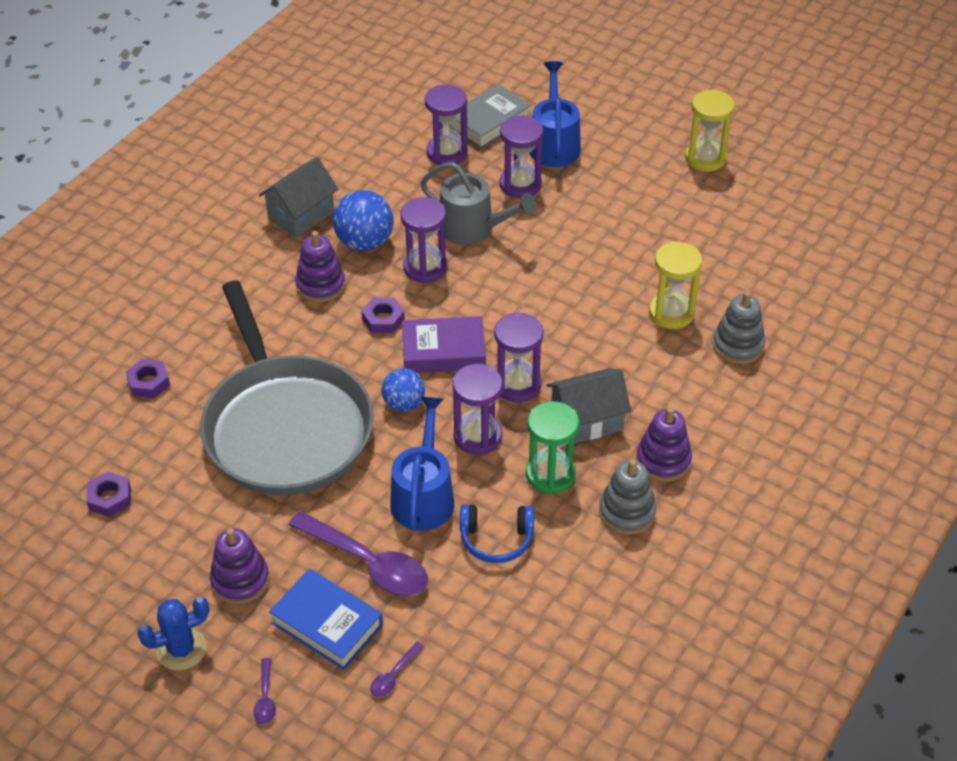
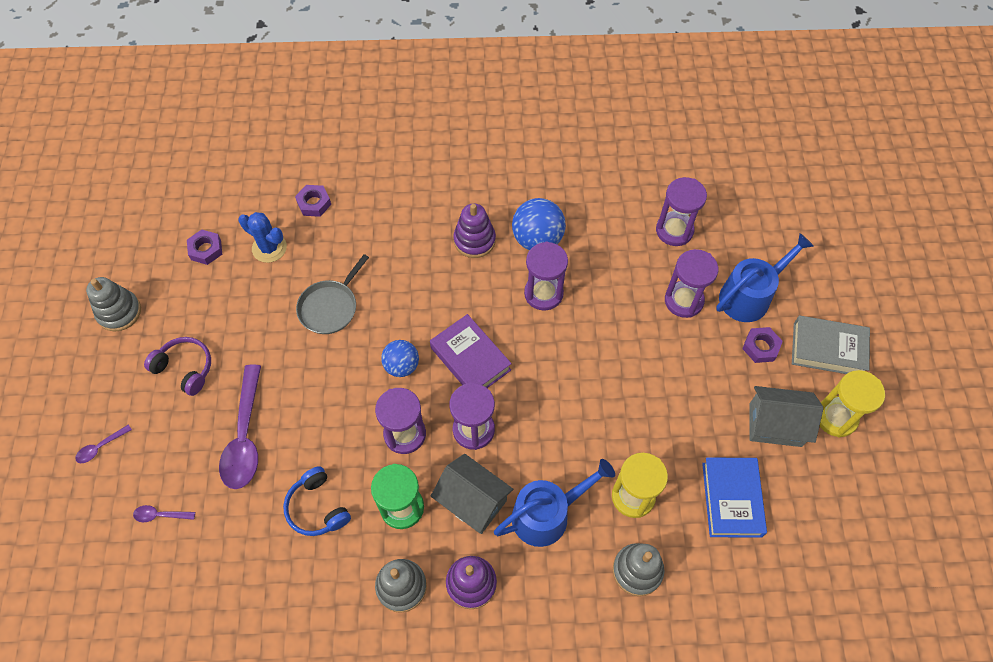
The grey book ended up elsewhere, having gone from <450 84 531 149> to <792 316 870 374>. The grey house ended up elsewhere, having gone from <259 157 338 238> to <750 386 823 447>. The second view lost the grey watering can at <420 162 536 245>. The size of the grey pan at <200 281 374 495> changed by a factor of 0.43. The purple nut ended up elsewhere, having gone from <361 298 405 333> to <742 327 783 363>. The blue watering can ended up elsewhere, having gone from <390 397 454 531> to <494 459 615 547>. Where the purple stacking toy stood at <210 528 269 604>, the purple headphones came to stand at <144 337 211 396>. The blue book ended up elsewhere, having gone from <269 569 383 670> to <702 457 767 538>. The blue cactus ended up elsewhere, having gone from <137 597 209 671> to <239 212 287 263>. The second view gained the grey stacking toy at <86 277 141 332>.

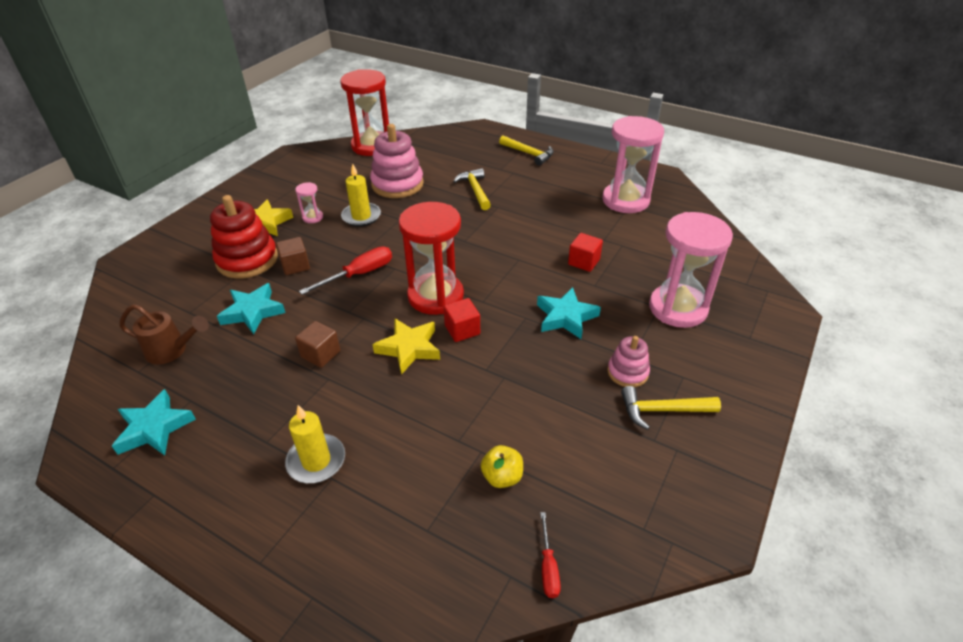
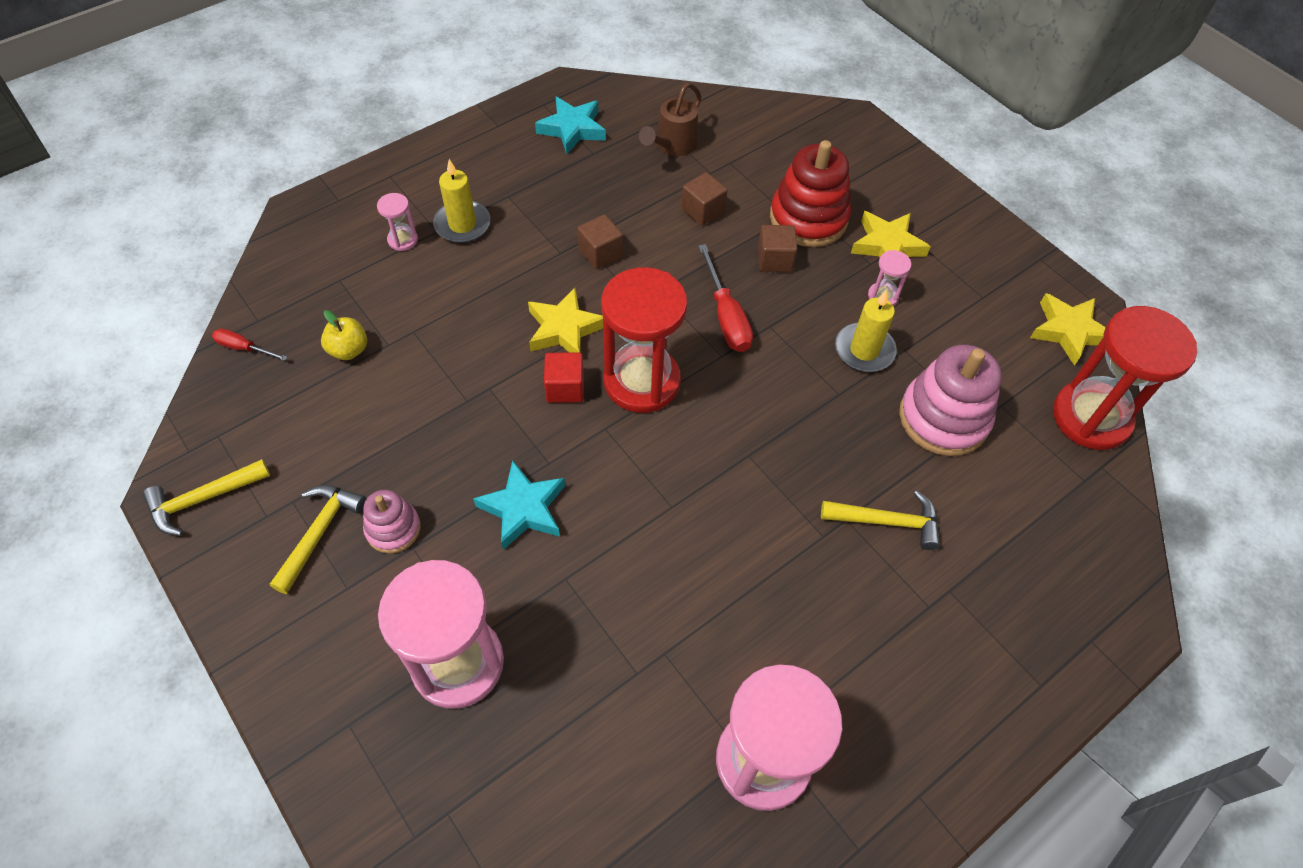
The yellow hammer ended up elsewhere, having gone from <499 136 554 166> to <142 459 270 536>. The second view lost the red cube at <568 233 603 272>. Where the turquoise star stood at <217 283 285 334>, the brown cube came to stand at <681 172 727 226>. The second view gained the pink hourglass at <377 193 418 251>. The second view gained the yellow star at <1030 293 1106 366>.

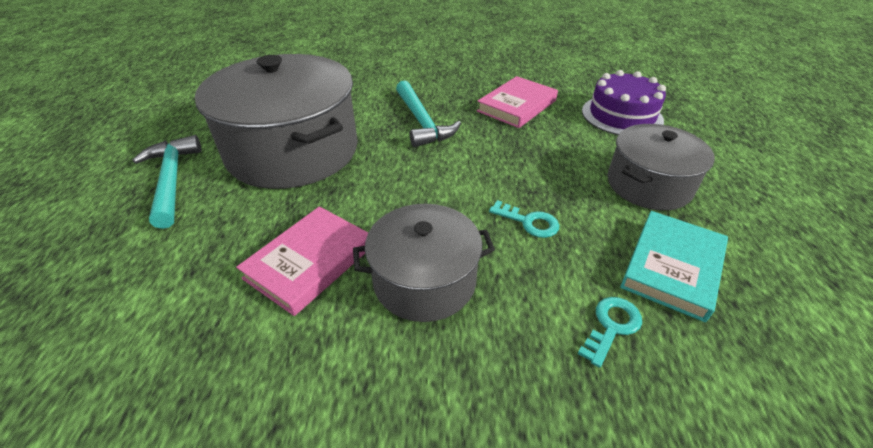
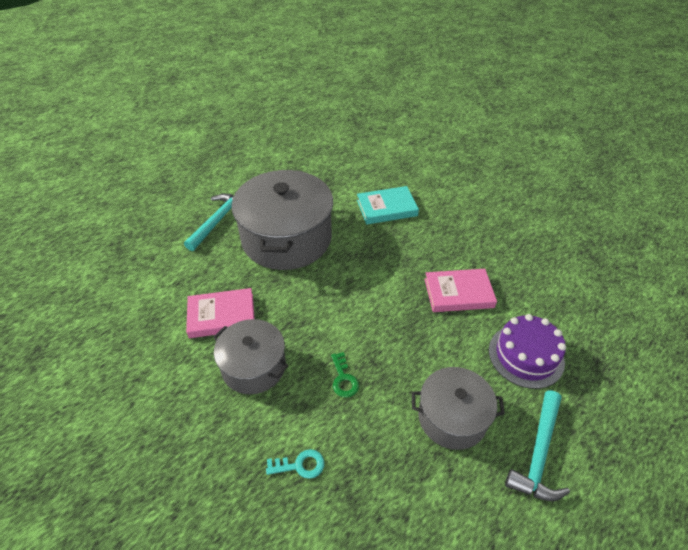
The turquoise hammer ended up elsewhere, having gone from <396 80 461 147> to <505 391 570 501>. What was the turquoise key at <489 200 559 238> turned into the green key at <331 352 359 398>. The turquoise book ended up elsewhere, having gone from <620 211 728 322> to <357 186 419 225>.

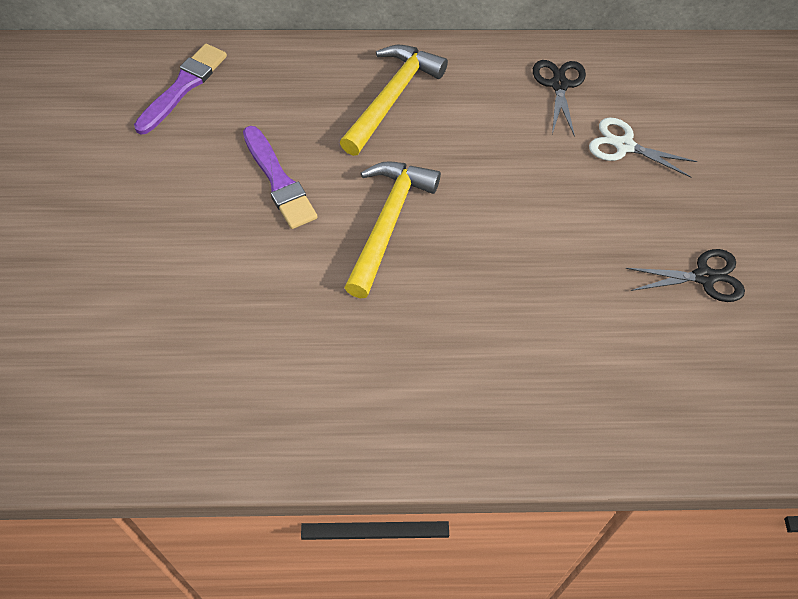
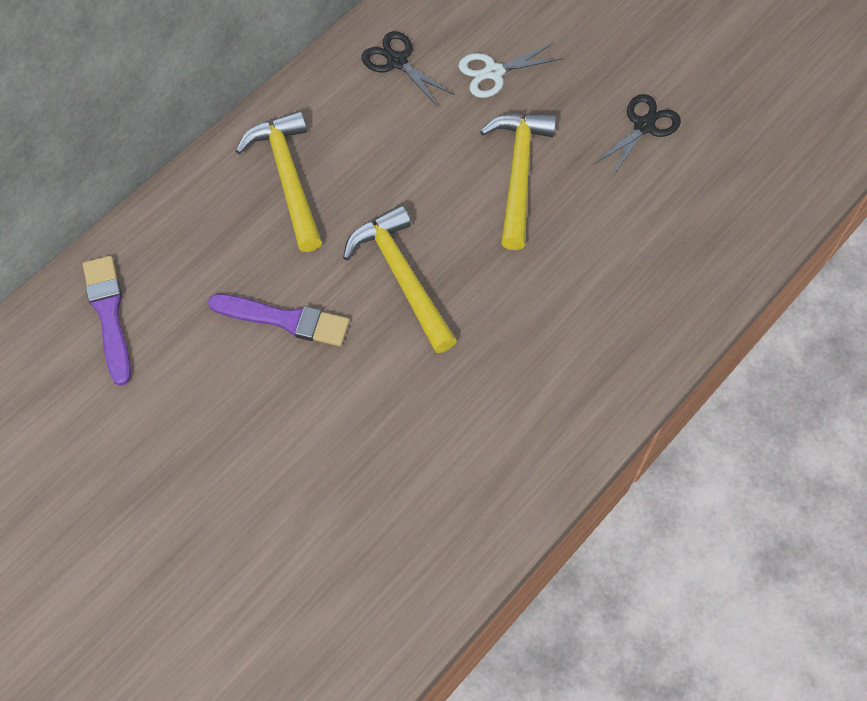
The second view gained the yellow hammer at <480 113 556 250>.

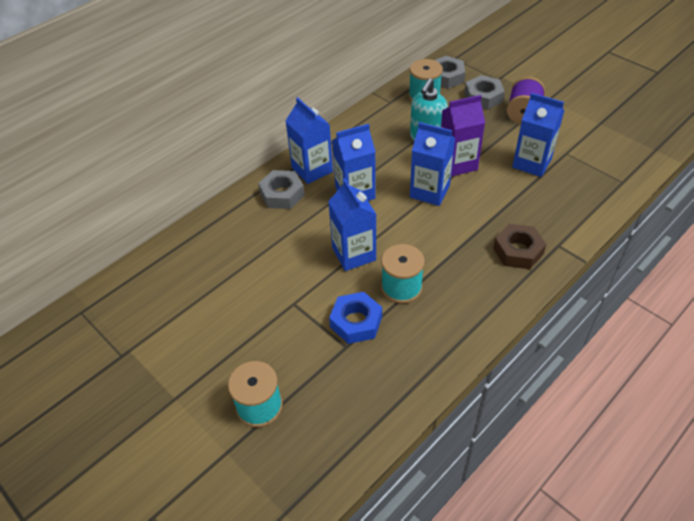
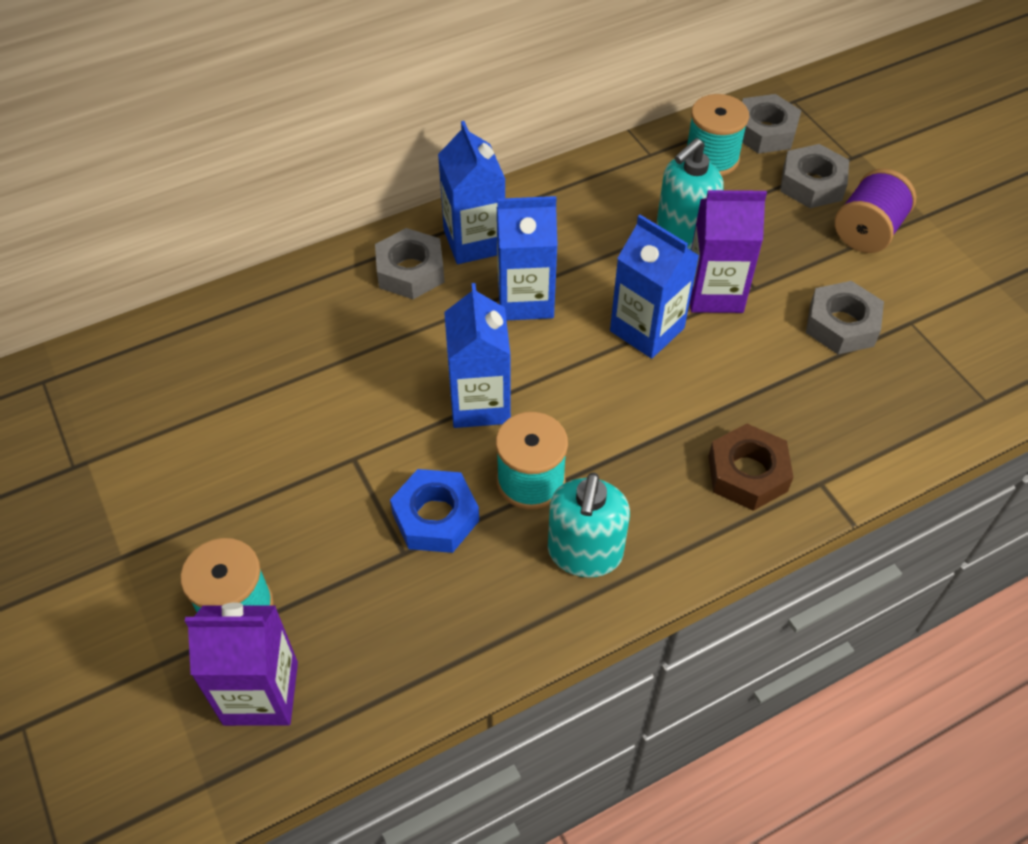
Where the blue carton stood at <512 93 564 177>, the grey nut came to stand at <806 281 884 354>. The second view gained the turquoise soap dispenser at <548 473 630 578>. The second view gained the purple carton at <185 603 298 726>.

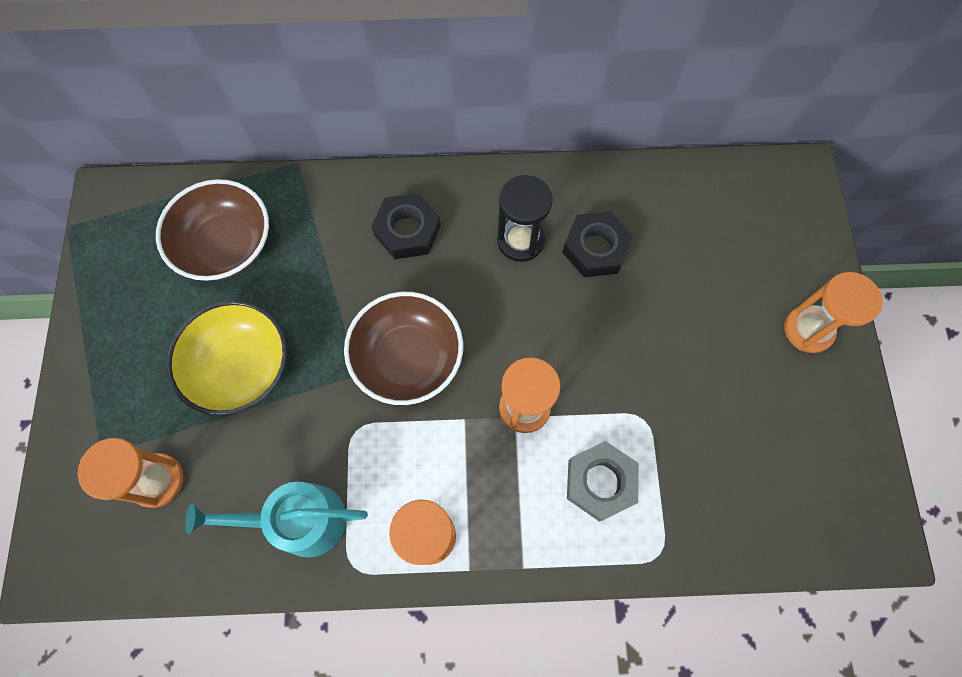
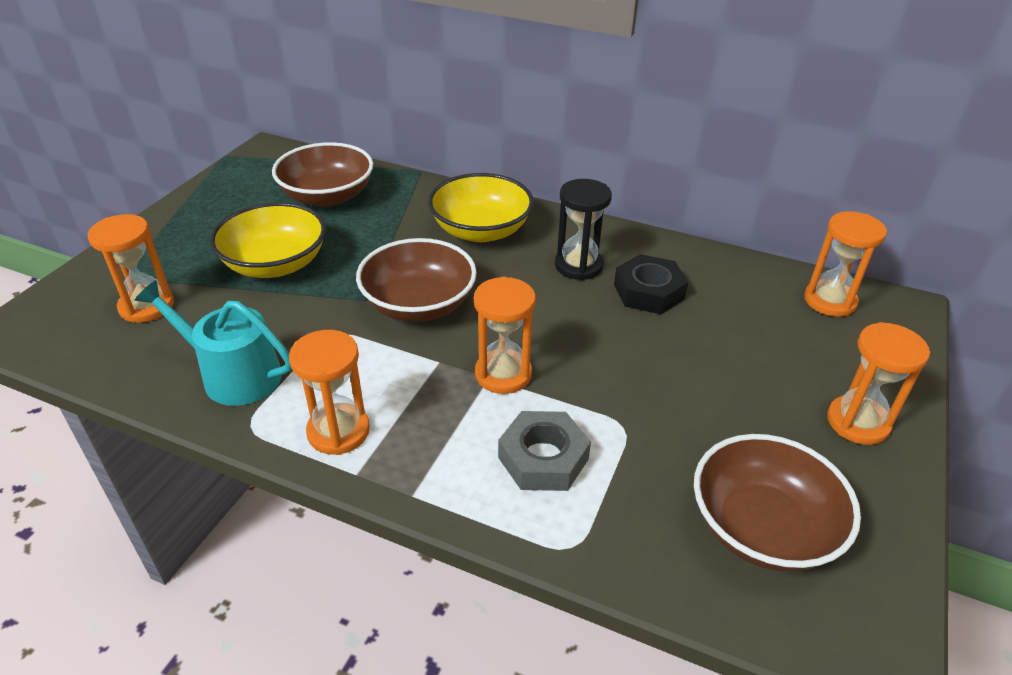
Where the black nut stood at <371 193 441 259>, the yellow bowl came to stand at <428 173 534 242>. The second view gained the orange hourglass at <804 211 887 317>. The second view gained the brown bowl at <694 434 861 572>.

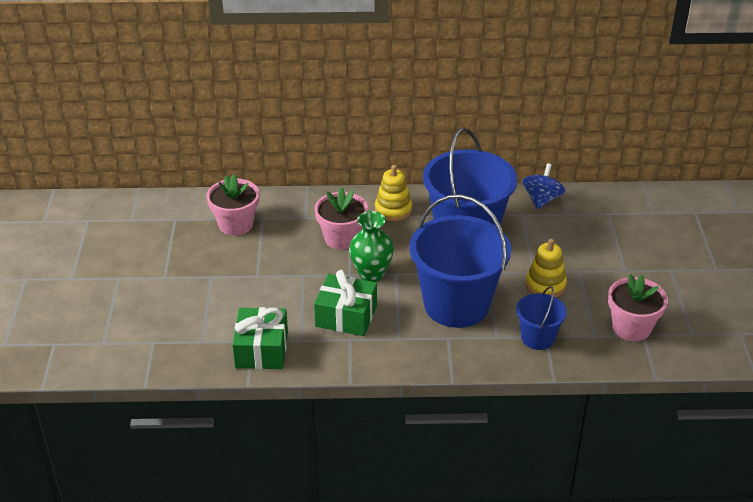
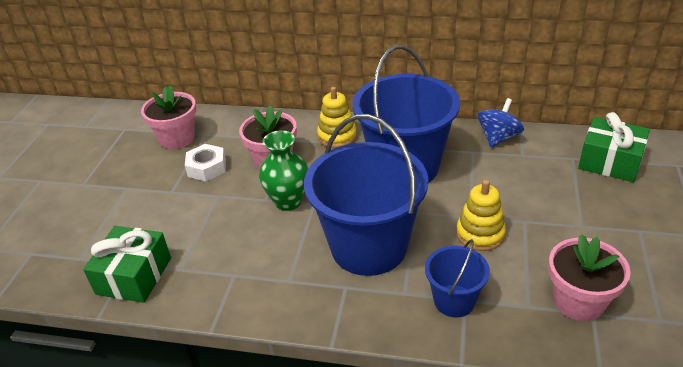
The green gift ended up elsewhere, having gone from <314 270 377 336> to <578 112 650 182>. The second view gained the white nut at <185 144 226 181>.

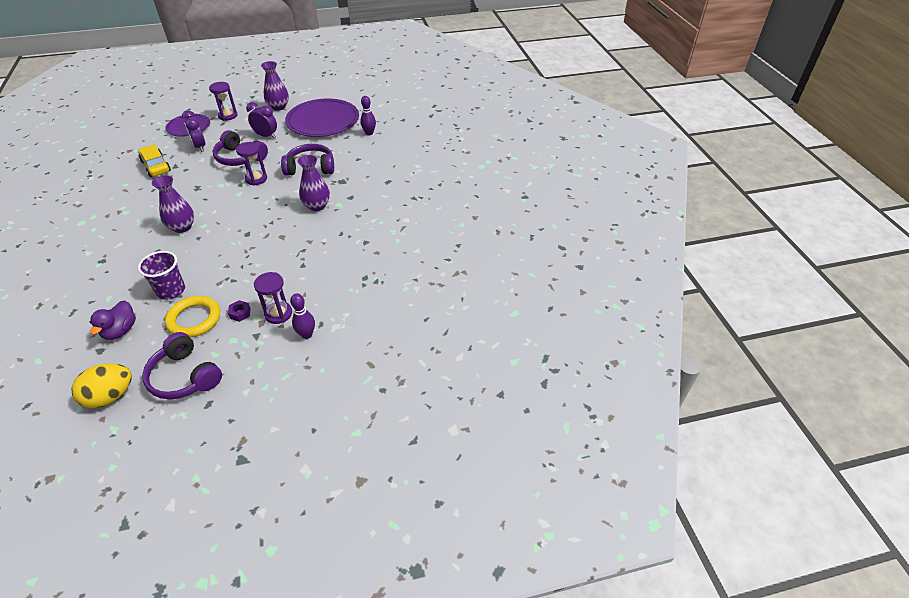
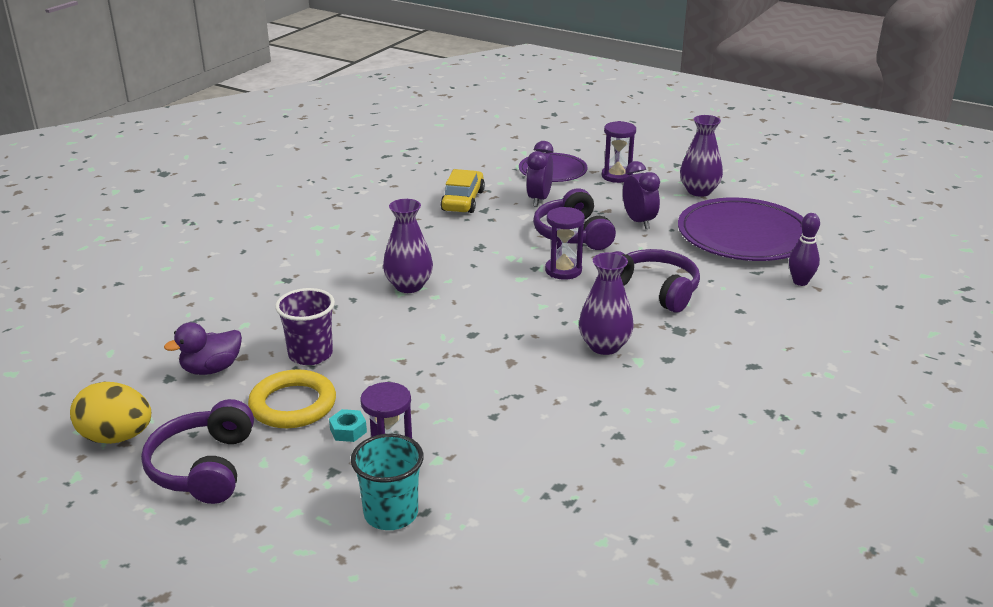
Where the purple bowling pin stood at <290 293 315 339>, the turquoise cup came to stand at <351 434 424 530>. What was the purple nut at <228 300 251 322> turned into the turquoise nut at <329 409 367 442>.

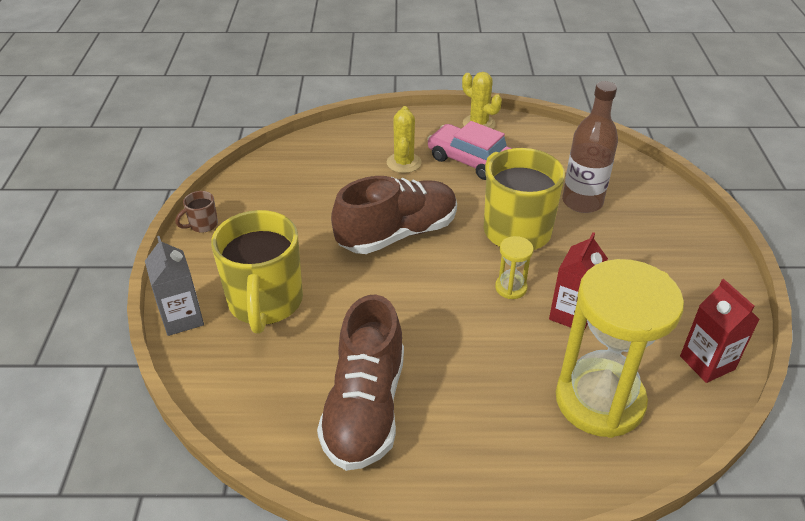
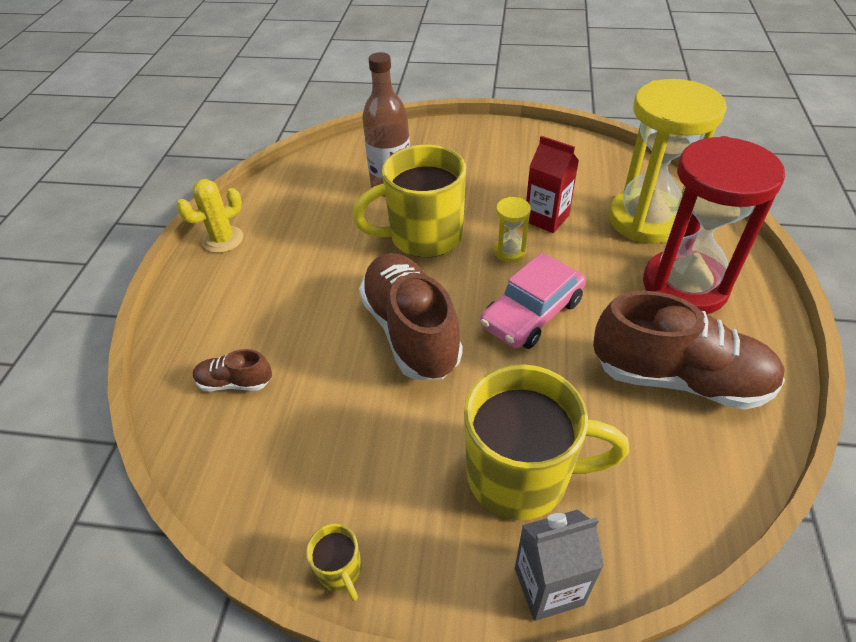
The second view lost the yellow cactus at <387 106 422 173>. The pink car ended up elsewhere, having gone from <427 121 512 180> to <480 252 586 349>. What was the brown mug at <175 191 218 233> turned into the yellow mug at <306 524 362 601>. The second view lost the red carton at <680 279 760 383>. The second view gained the red hourglass at <643 136 785 314>. The second view gained the brown shoe at <193 349 272 391>.

